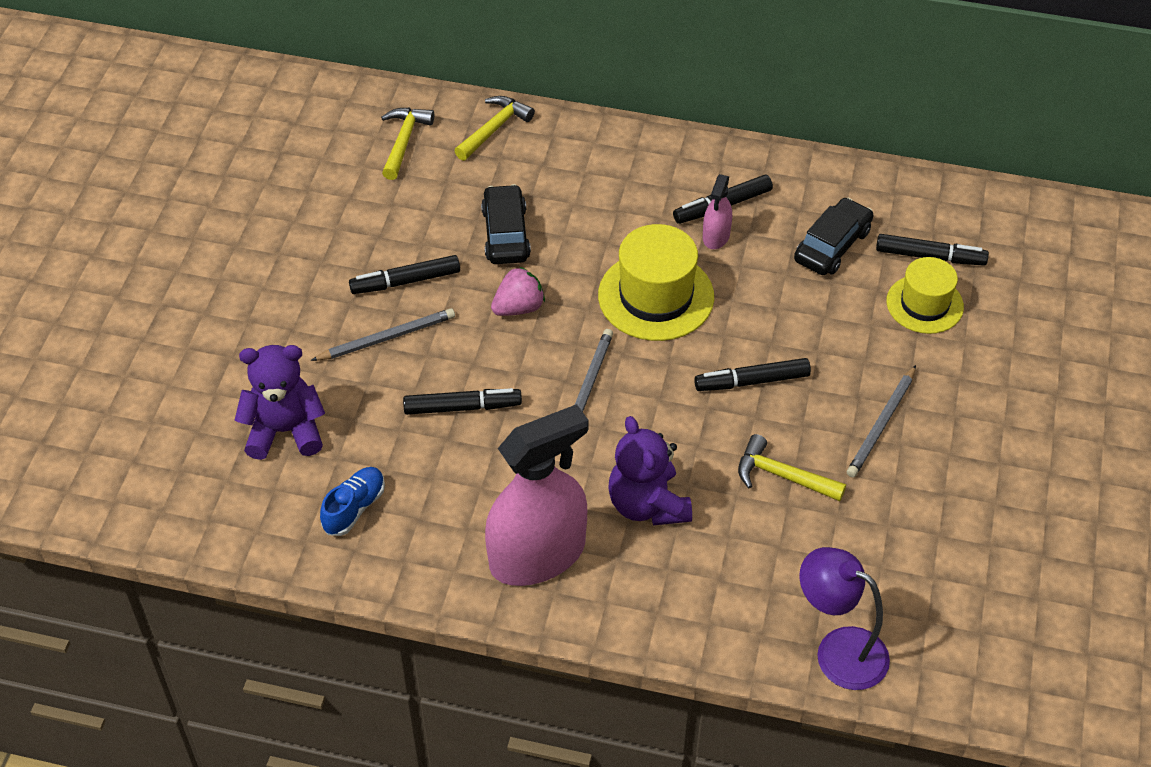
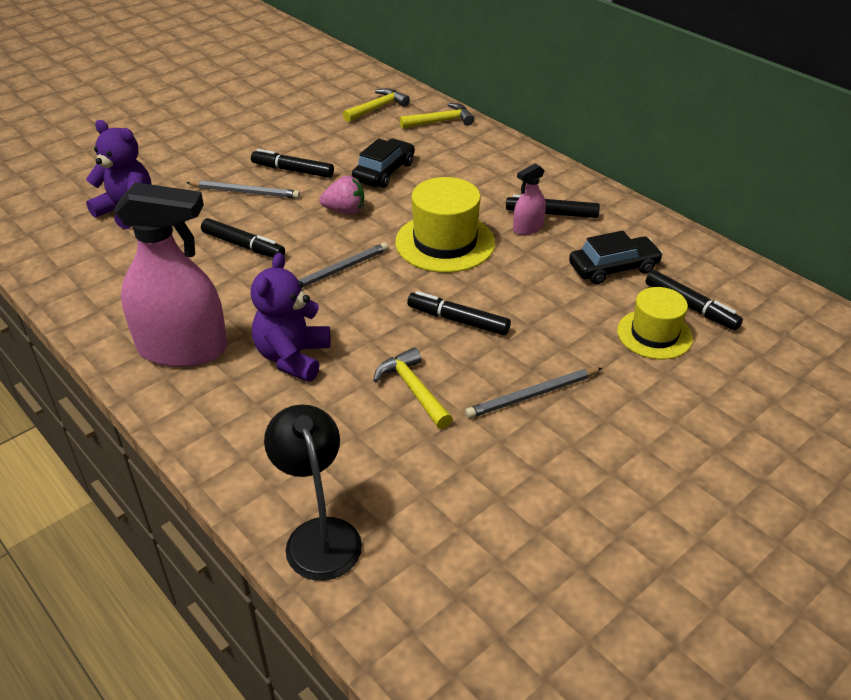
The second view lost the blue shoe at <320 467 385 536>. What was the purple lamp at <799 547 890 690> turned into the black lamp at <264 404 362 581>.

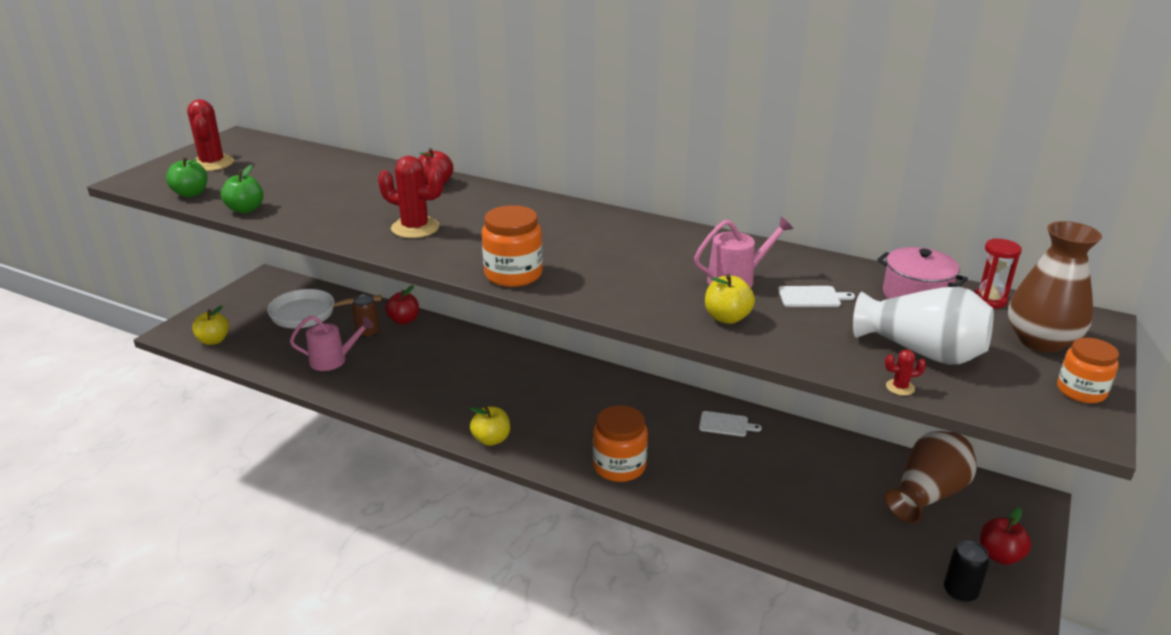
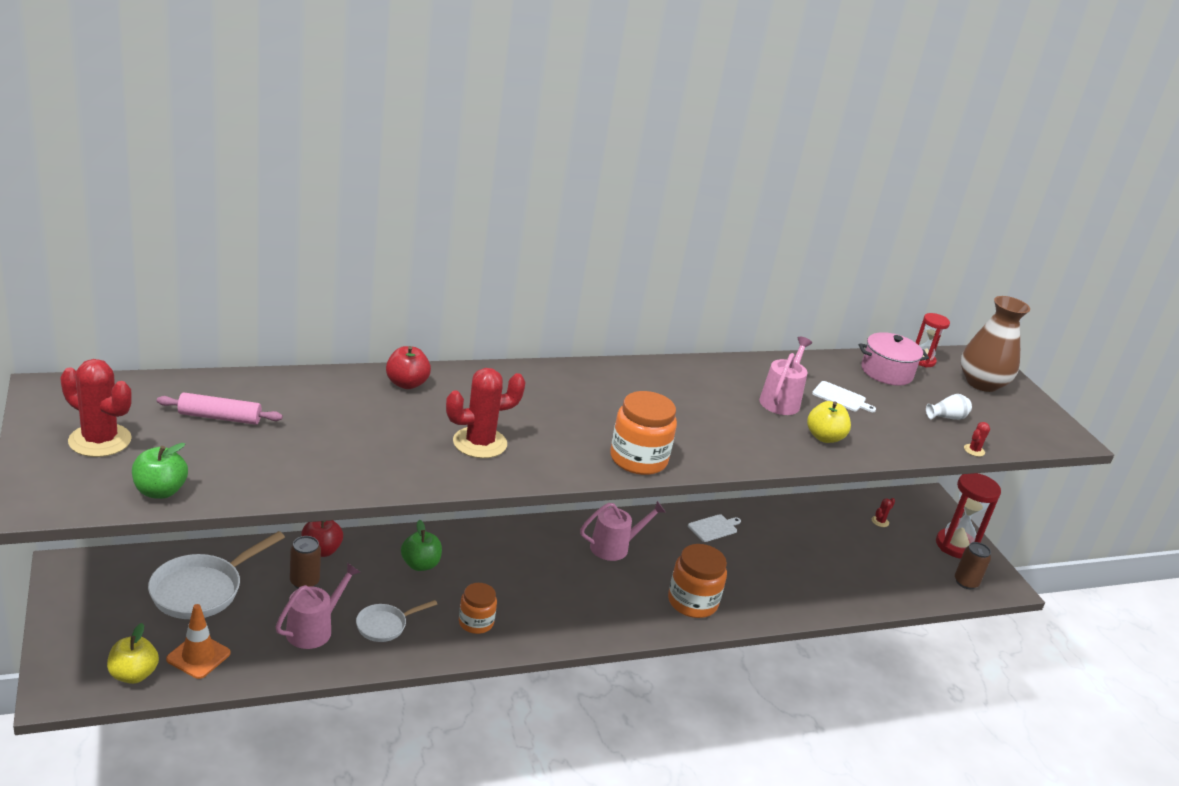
The green apple ended up elsewhere, having gone from <221 165 263 213> to <401 520 442 571>. The white cutting board at <778 286 855 307> ended up facing another way, 75 degrees clockwise from before. The size of the white vase at <853 287 994 365> changed by a factor of 0.44. The orange jar ended up elsewhere, having gone from <1057 338 1119 403> to <459 583 497 634>. The second view lost the yellow apple at <470 406 510 446>. Where the brown vase stood at <884 431 977 523>, the red cactus came to stand at <872 498 895 527>. Where the red apple stood at <980 508 1032 565>, the red hourglass came to stand at <936 473 1001 559>. What was the black can at <944 541 989 603> turned into the brown can at <955 542 991 589>. The second view gained the pink rolling pin at <157 393 283 425>. The second view gained the pink watering can at <580 501 666 561>. The second view gained the white pan at <356 600 437 642>. The second view gained the orange traffic cone at <166 604 230 679>.

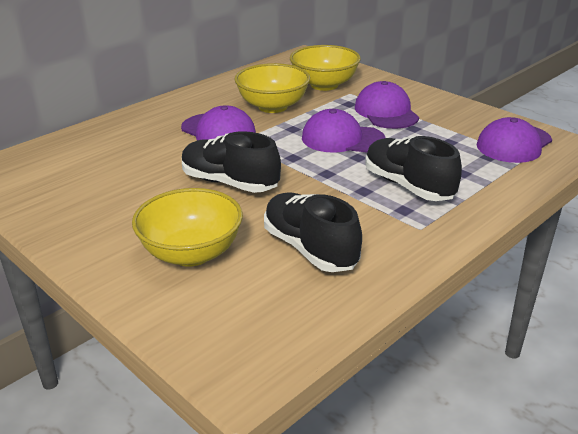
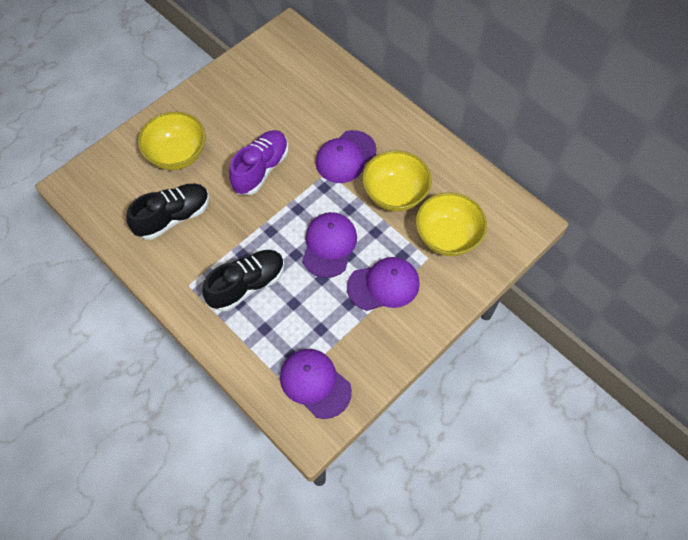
What was the black shoe at <182 131 281 193> turned into the purple shoe at <229 130 289 195>.

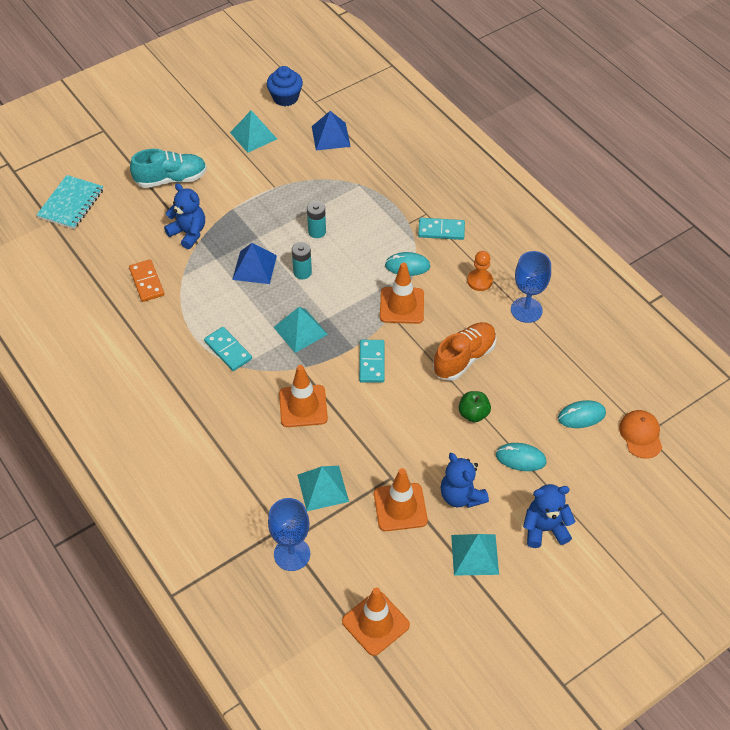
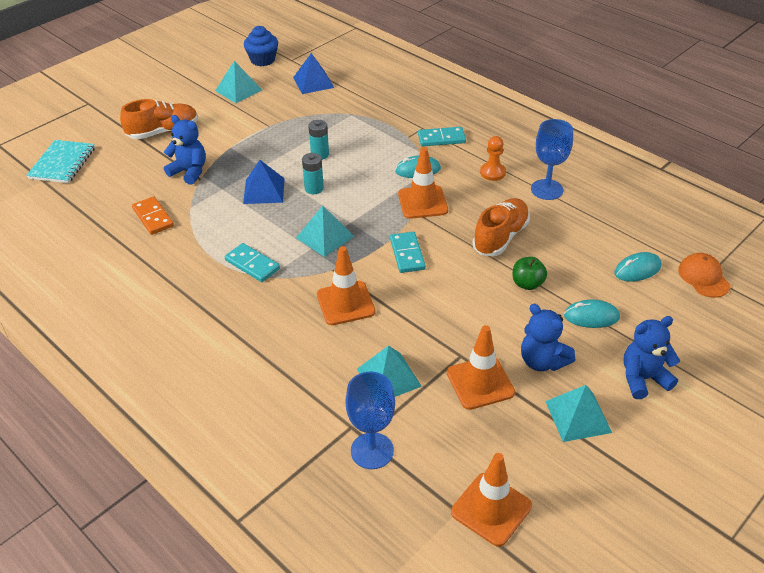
What was the turquoise shoe at <130 149 207 188> turned into the orange shoe at <120 99 198 139>.

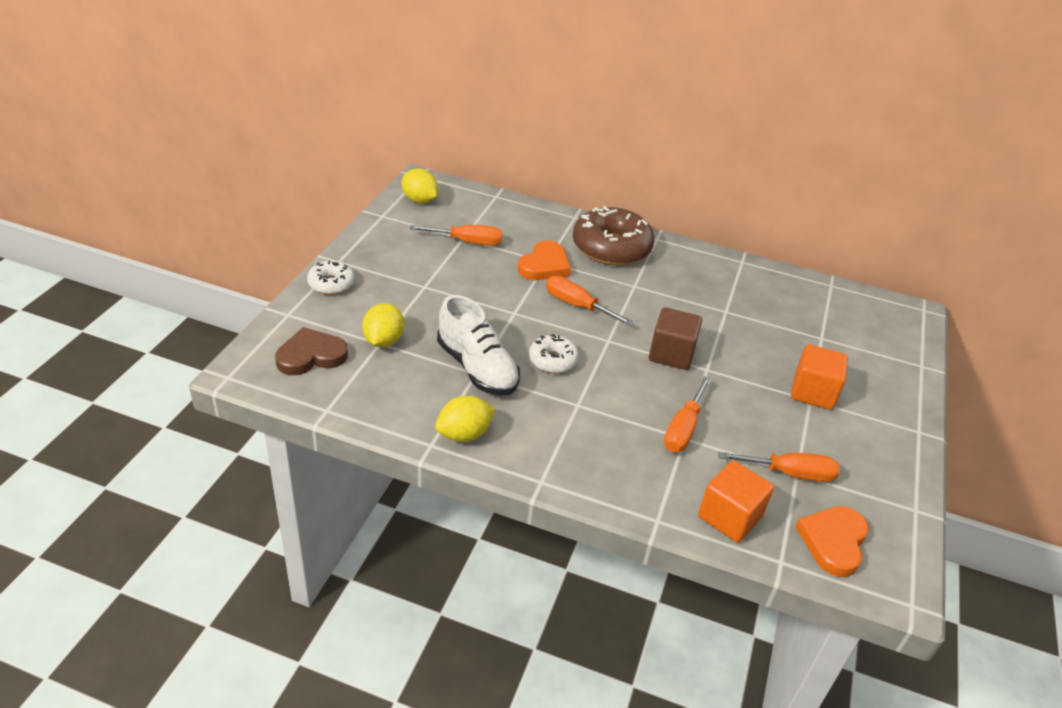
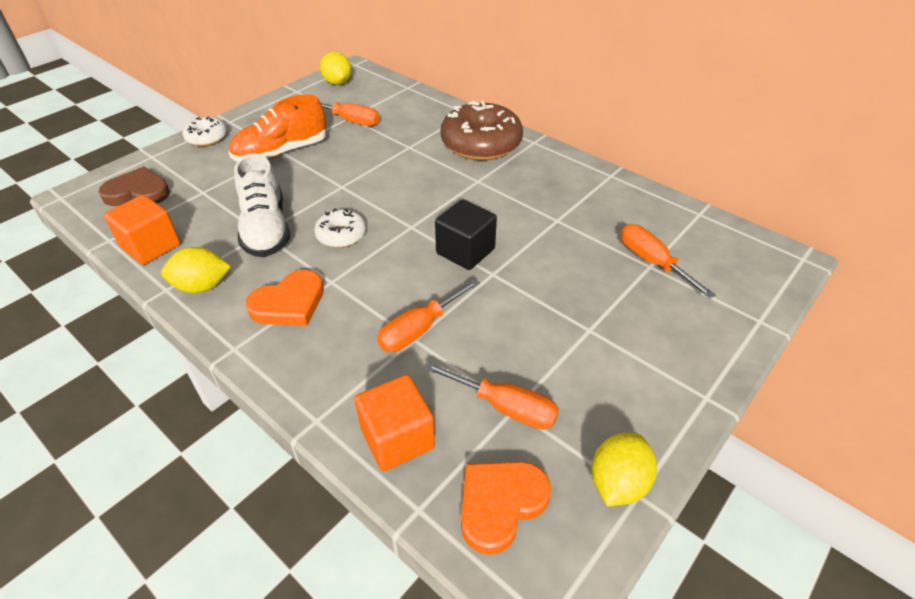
The orange heart ended up elsewhere, having gone from <518 240 571 280> to <245 270 324 326>. The orange screwdriver ended up elsewhere, having gone from <546 276 634 326> to <621 224 716 298>. The yellow lemon ended up elsewhere, having gone from <362 303 404 347> to <592 433 657 506>. What was the brown cube at <649 307 702 370> turned into the black cube at <435 199 497 270>. The orange cube ended up elsewhere, having gone from <791 344 848 410> to <104 195 181 265>. The second view gained the orange shoe at <229 94 326 161>.

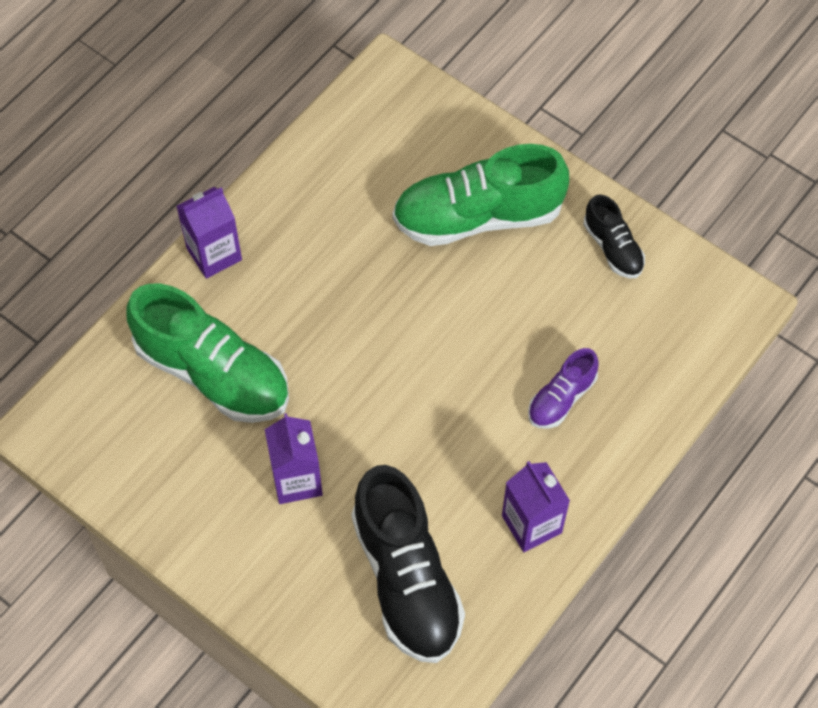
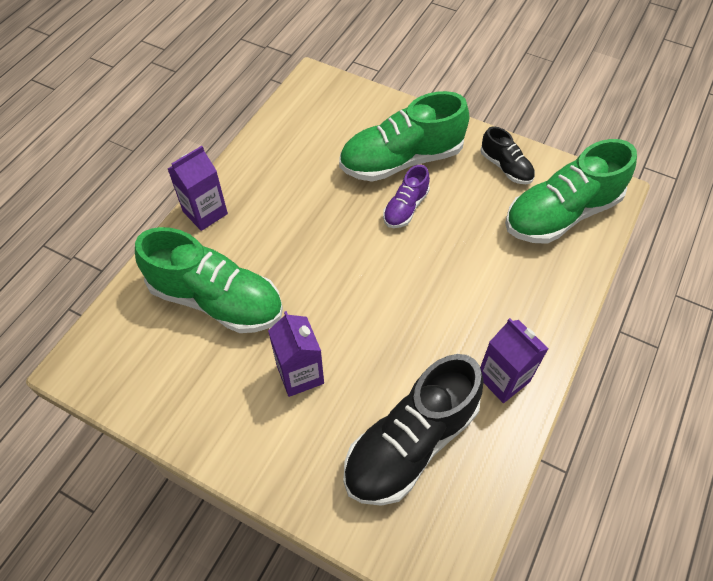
The purple shoe ended up elsewhere, having gone from <528 348 599 429> to <383 165 430 228>. The black shoe at <352 465 465 663> ended up facing another way, 75 degrees clockwise from before. The second view gained the green shoe at <505 139 637 244>.

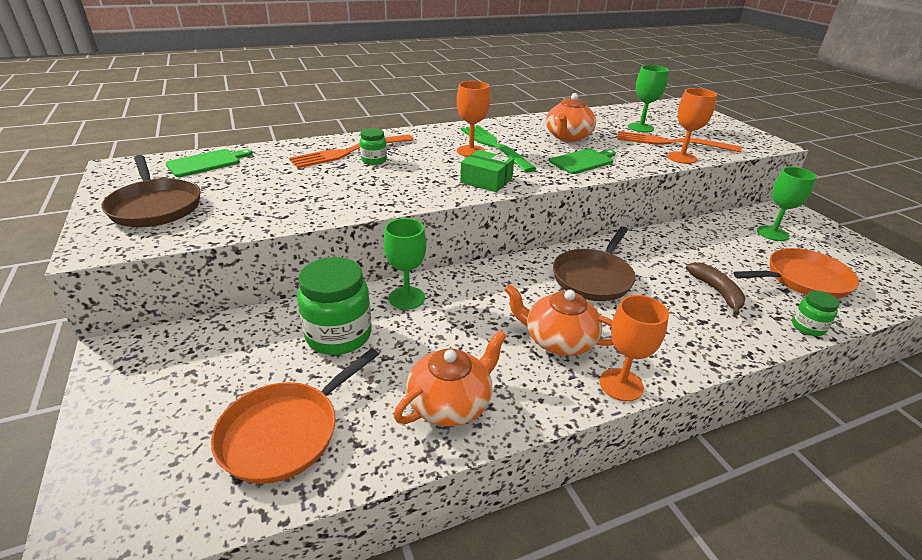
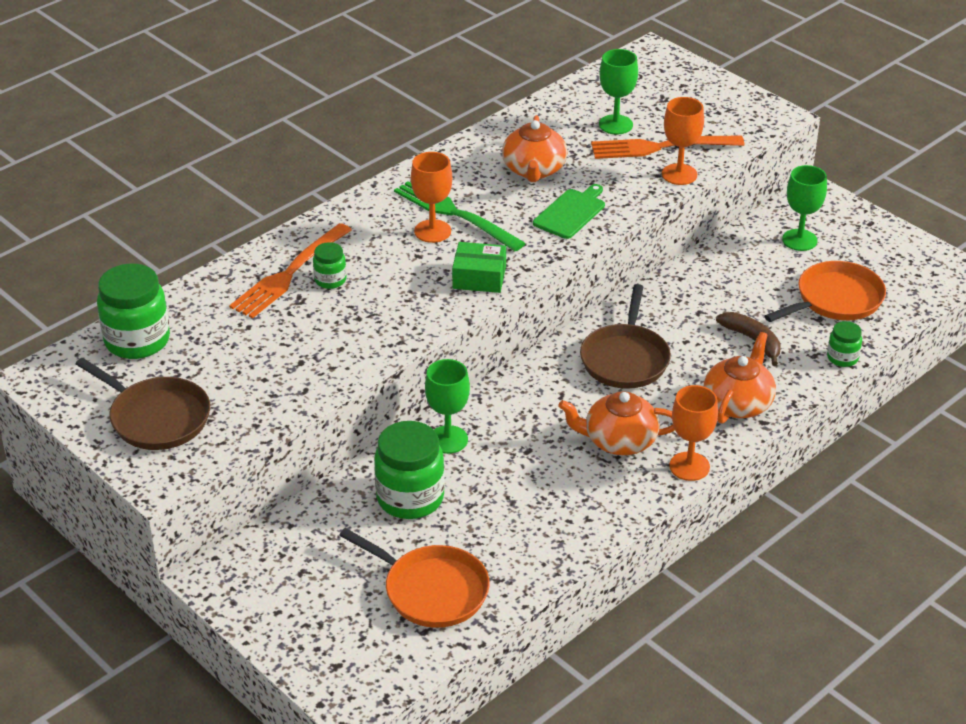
Where the green cutting board stood at <166 149 253 177>, the green jar came to stand at <97 263 170 359>. The orange teapot ended up elsewhere, having gone from <394 330 507 426> to <704 332 776 424>. The orange pan at <211 348 379 484> ended up facing another way, 75 degrees counterclockwise from before.

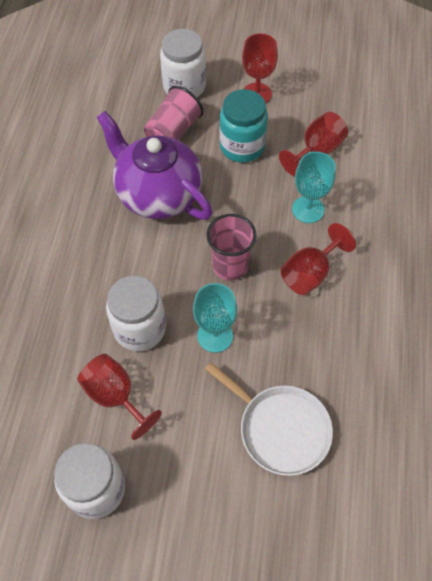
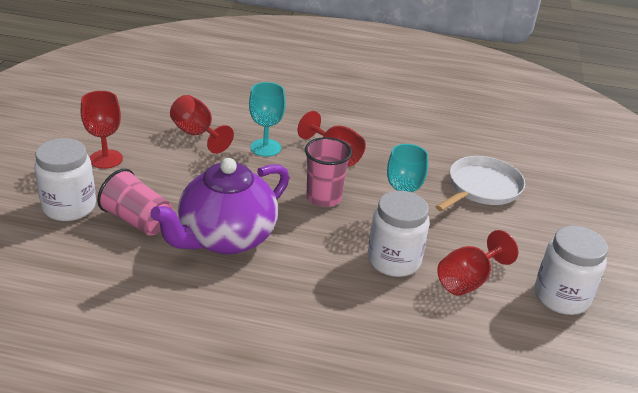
The second view lost the turquoise jar at <219 89 268 163>.

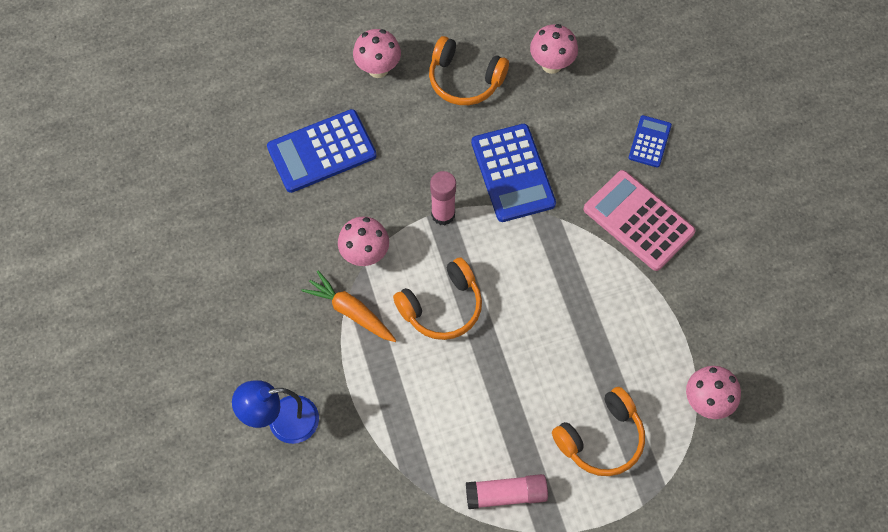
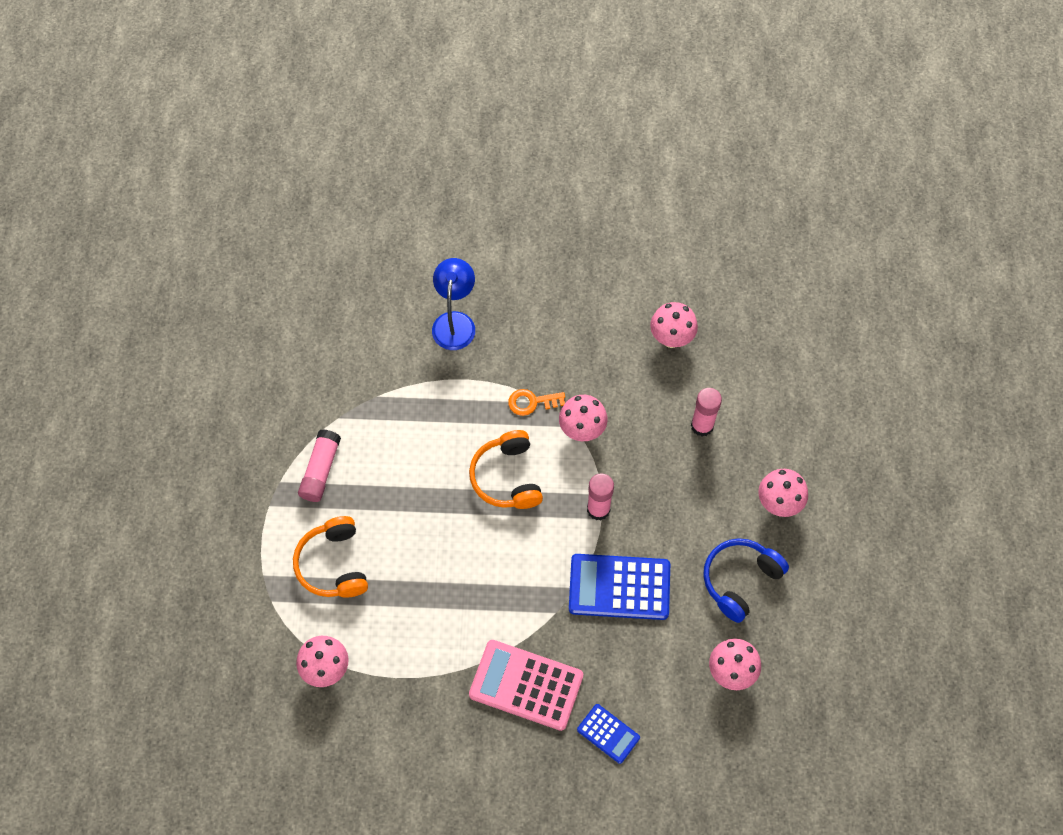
What was the orange headphones at <429 36 509 105> turned into the blue headphones at <703 538 789 623>. Where the blue calculator stood at <267 109 377 193>, the pink glue stick came to stand at <691 388 722 436>. The pink calculator at <584 170 696 271> ended up facing another way, 135 degrees counterclockwise from before. Where the orange carrot stood at <301 271 396 342>, the orange key came to stand at <508 389 565 416>. The second view gained the pink mushroom at <650 302 698 348>.

